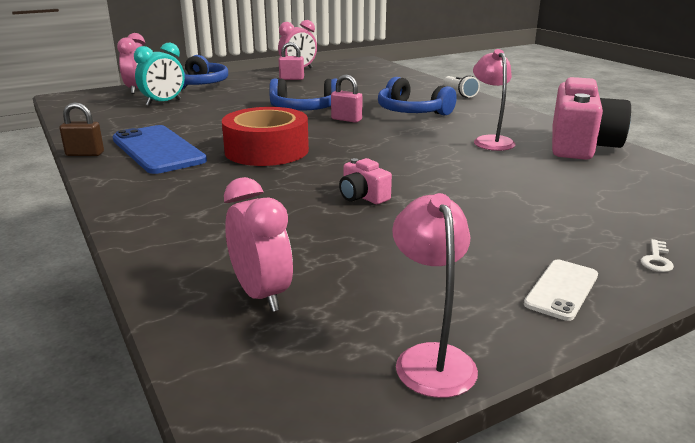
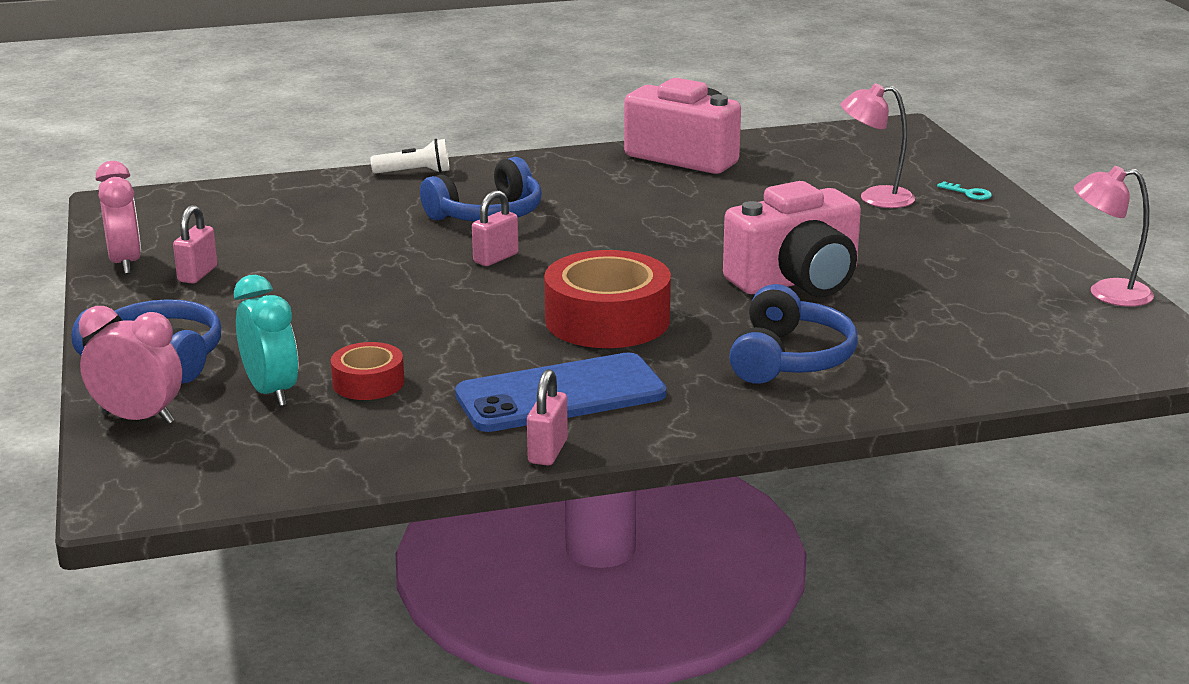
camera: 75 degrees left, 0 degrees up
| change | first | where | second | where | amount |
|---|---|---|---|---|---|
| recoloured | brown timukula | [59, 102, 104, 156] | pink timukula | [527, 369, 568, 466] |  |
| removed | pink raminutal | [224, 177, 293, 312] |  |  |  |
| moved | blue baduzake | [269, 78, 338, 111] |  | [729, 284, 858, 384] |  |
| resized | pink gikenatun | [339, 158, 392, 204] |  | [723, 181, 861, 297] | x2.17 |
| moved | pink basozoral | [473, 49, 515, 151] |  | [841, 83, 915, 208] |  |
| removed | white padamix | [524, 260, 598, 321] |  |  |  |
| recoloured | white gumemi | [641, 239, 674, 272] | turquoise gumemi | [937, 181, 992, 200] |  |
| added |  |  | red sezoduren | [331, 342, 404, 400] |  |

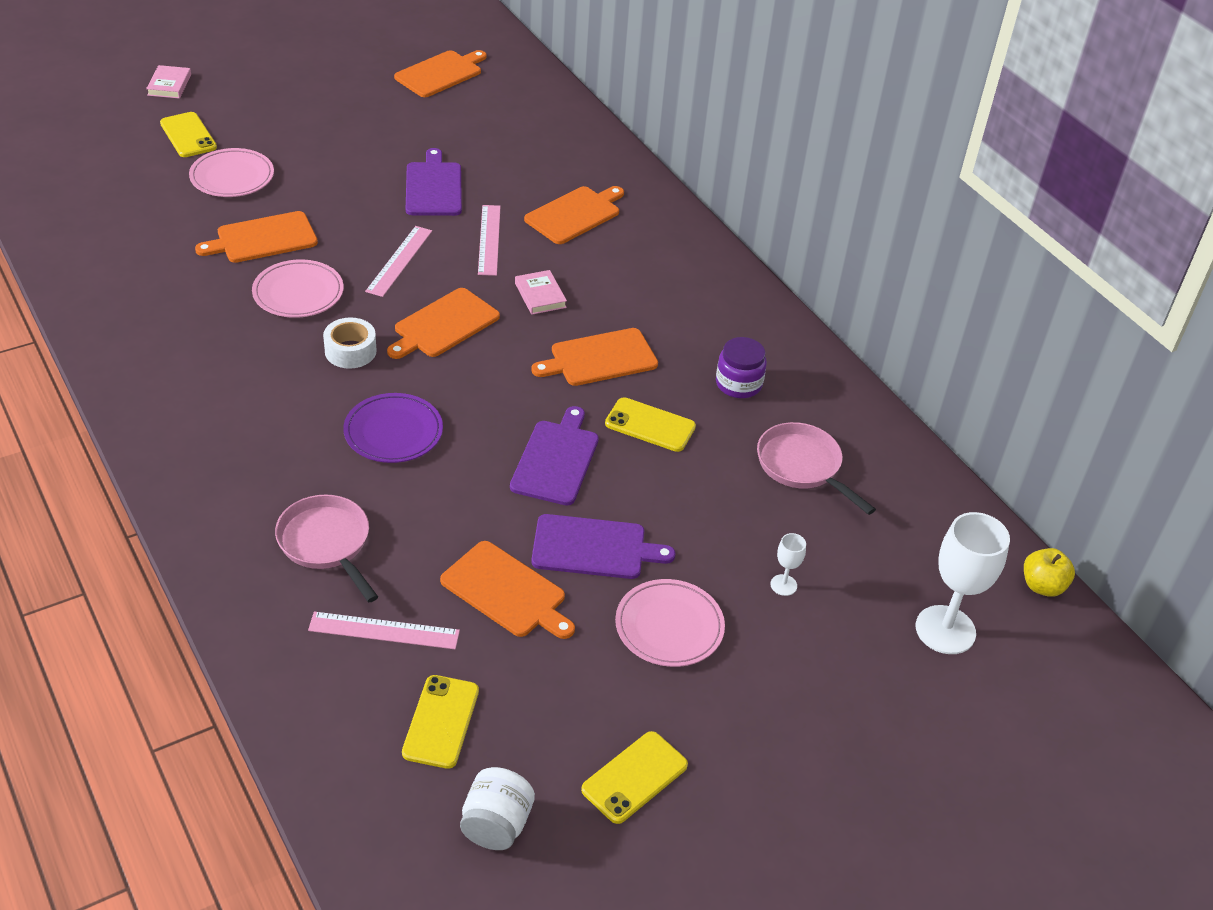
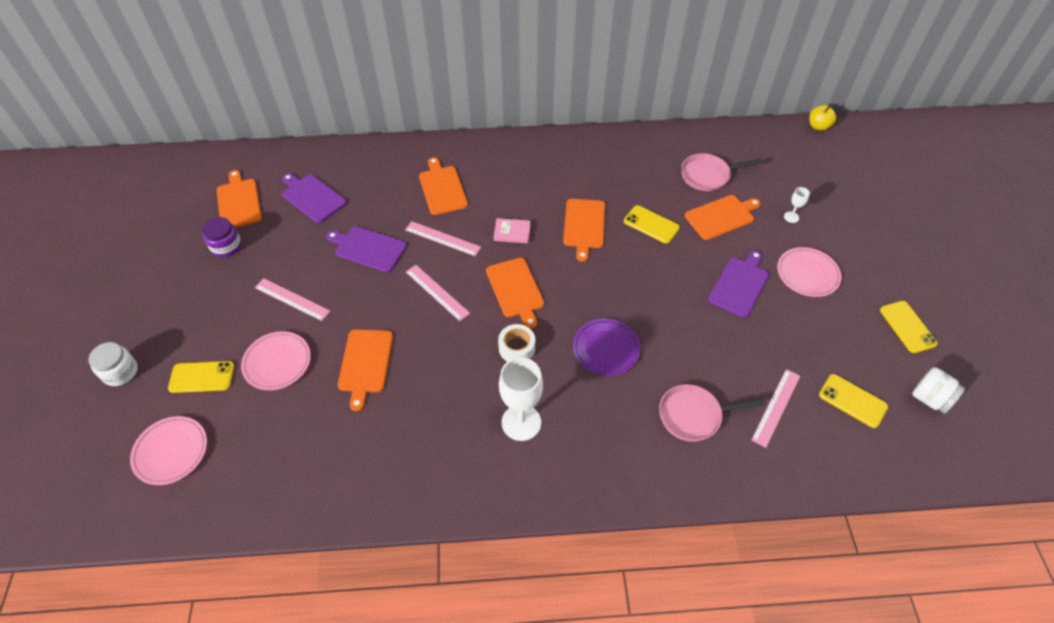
camera: 60 degrees left, 10 degrees up
| change | first | where | second | where | amount |
|---|---|---|---|---|---|
| replaced | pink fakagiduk | [146, 65, 191, 99] | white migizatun | [88, 342, 138, 386] |  |
| moved | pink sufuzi | [252, 260, 344, 318] |  | [130, 416, 207, 485] |  |
| moved | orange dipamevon | [440, 541, 575, 639] |  | [685, 195, 761, 240] |  |
| moved | purple dipamevon | [510, 406, 599, 506] |  | [282, 173, 347, 223] |  |
| turned | yellow padamix | [605, 397, 696, 452] |  | [624, 205, 680, 244] | 75 degrees clockwise |
| moved | purple migizatun | [716, 337, 767, 398] |  | [202, 217, 241, 257] |  |
| moved | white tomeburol | [916, 512, 1010, 654] |  | [499, 357, 543, 441] |  |
| added |  |  | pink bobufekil | [255, 278, 330, 321] |  |

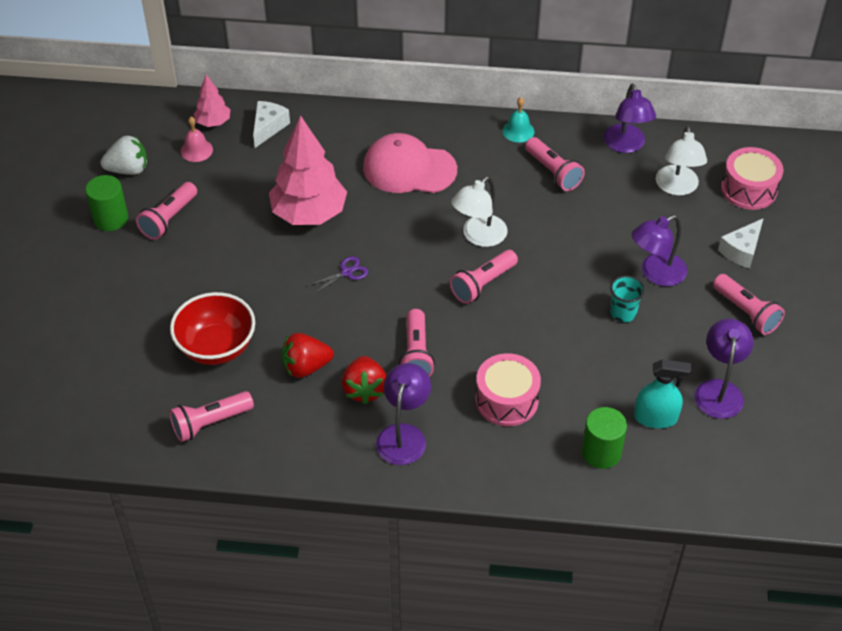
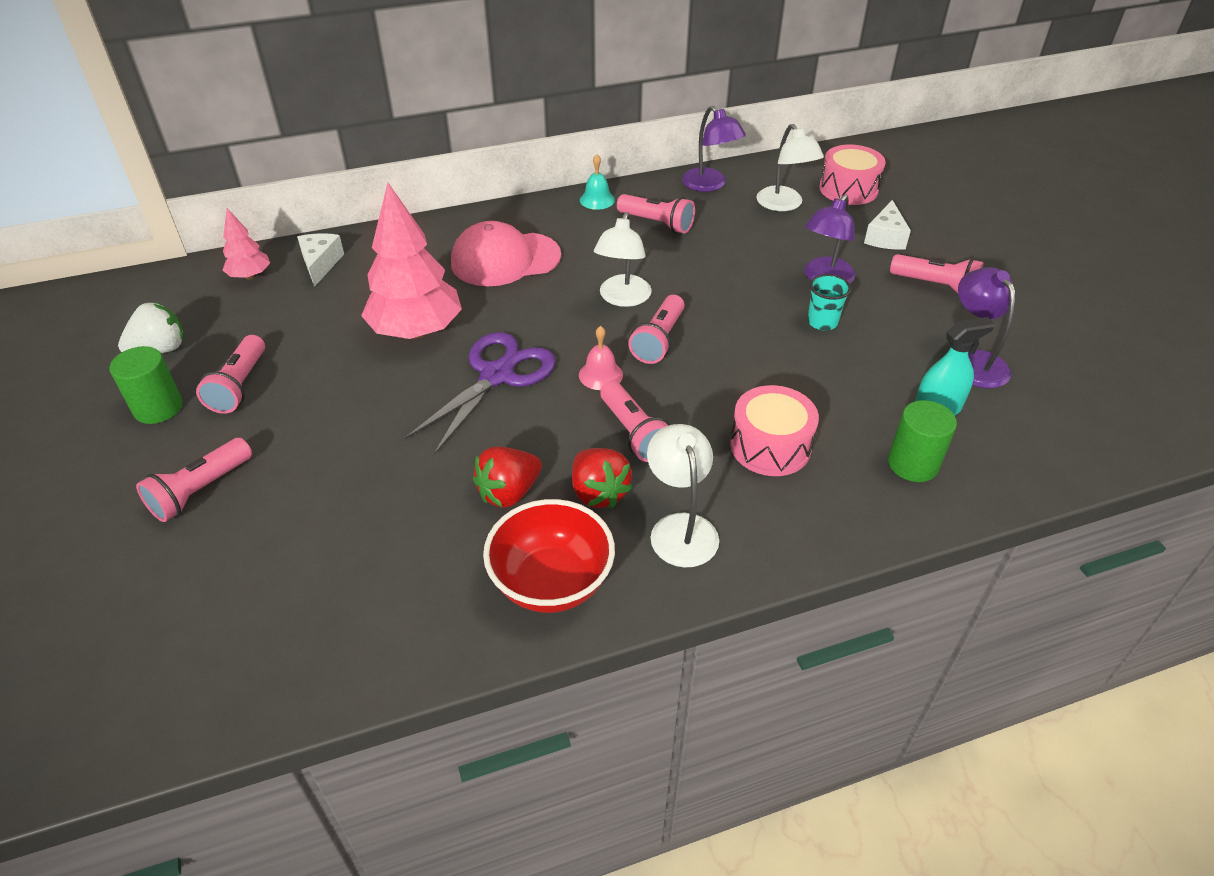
camera: 25 degrees left, 5 degrees down
| change | first | where | second | where | amount |
|---|---|---|---|---|---|
| moved | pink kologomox | [169, 391, 254, 442] |  | [136, 438, 252, 522] |  |
| moved | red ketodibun | [170, 292, 255, 365] |  | [483, 499, 615, 613] |  |
| moved | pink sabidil | [181, 117, 213, 162] |  | [579, 326, 623, 390] |  |
| resized | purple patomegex | [309, 256, 368, 294] |  | [404, 332, 556, 455] | x2.28 |
| recoloured | purple basozoral | [376, 363, 431, 465] | white basozoral | [647, 424, 719, 567] |  |

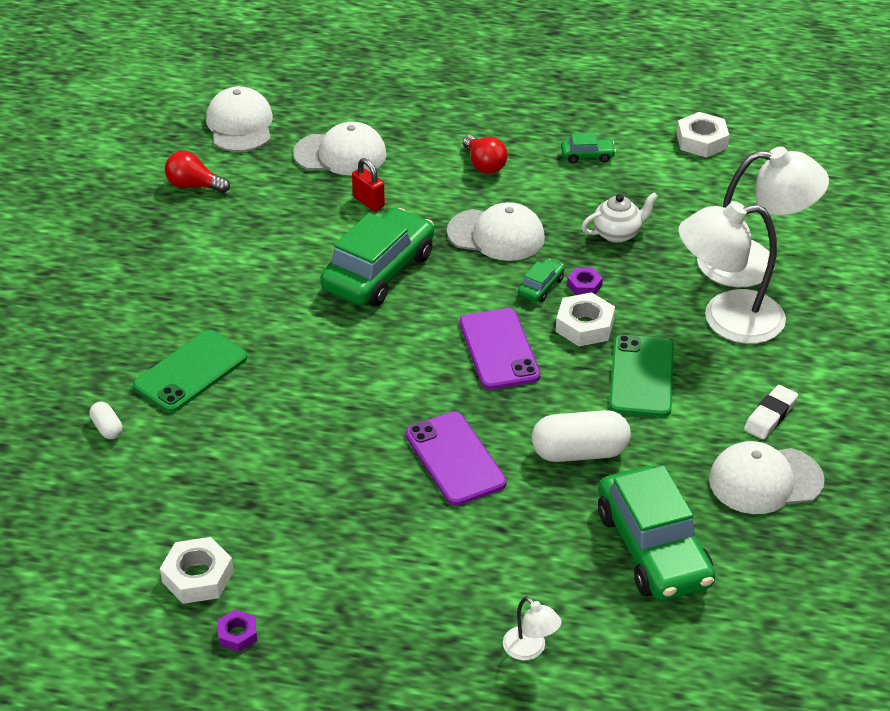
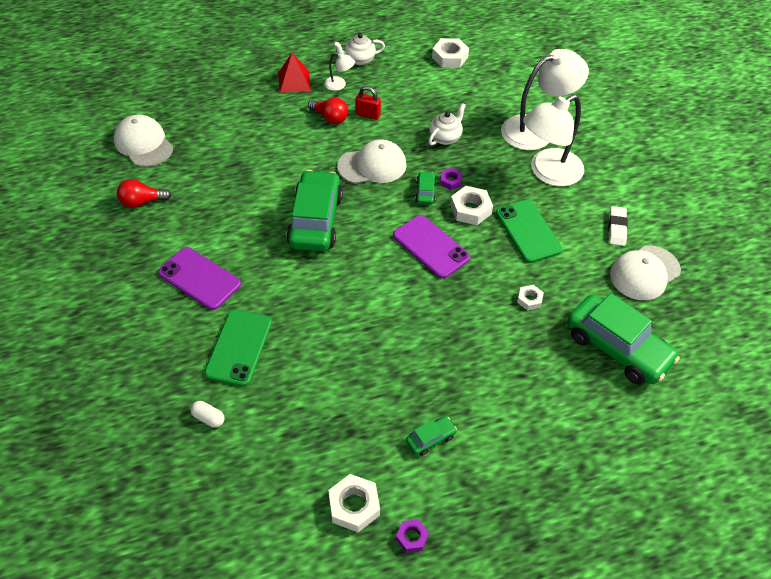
camera: 30 degrees left, 10 degrees up
| change | first | where | second | where | amount |
|---|---|---|---|---|---|
| removed | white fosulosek | [293, 122, 386, 176] |  |  |  |
| moved | red timukula | [352, 158, 385, 211] |  | [355, 86, 381, 120] |  |
| moved | purple padamix | [405, 411, 507, 506] |  | [158, 247, 241, 310] |  |
| moved | white basozoral | [503, 596, 562, 660] |  | [324, 52, 355, 91] |  |
| replaced | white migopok | [532, 410, 631, 462] | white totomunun | [517, 285, 544, 310] |  |
| moved | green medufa | [561, 133, 616, 163] |  | [406, 416, 457, 456] |  |
| added |  |  | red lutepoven | [278, 53, 311, 93] |  |
| added |  |  | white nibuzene | [333, 33, 385, 65] |  |

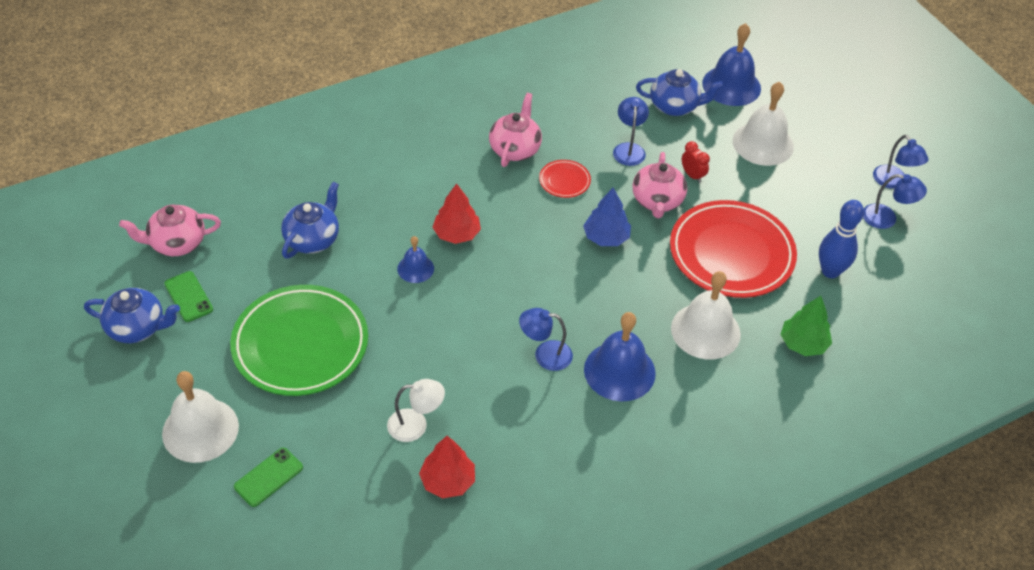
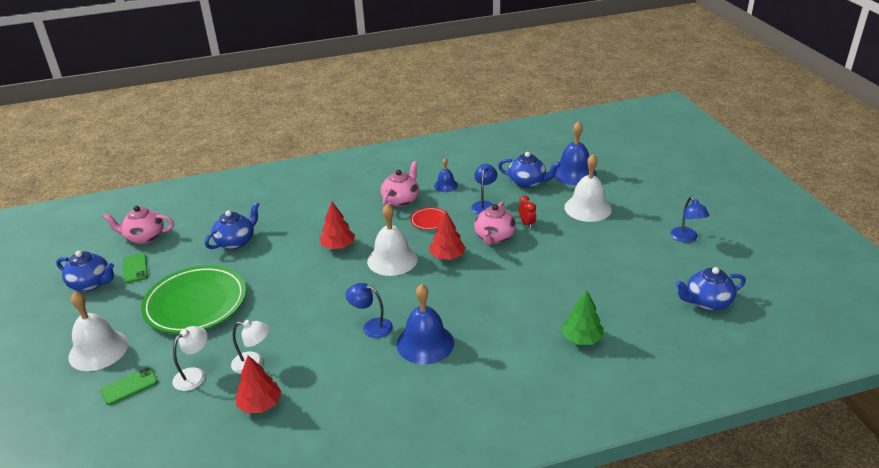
camera: 15 degrees right, 15 degrees down
| change | first | where | second | where | amount |
|---|---|---|---|---|---|
| moved | blue sabidil | [397, 236, 434, 283] |  | [434, 158, 458, 192] |  |
| recoloured | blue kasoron | [583, 188, 631, 246] | red kasoron | [430, 211, 466, 260] |  |
| removed | red sufuzi | [670, 200, 797, 298] |  |  |  |
| moved | white sabidil | [671, 271, 741, 359] |  | [367, 204, 418, 276] |  |
| removed | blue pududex | [819, 200, 864, 278] |  |  |  |
| removed | blue basozoral | [863, 174, 927, 229] |  |  |  |
| added |  |  | white basozoral | [172, 326, 208, 391] |  |
| added |  |  | blue nibuzene | [675, 267, 746, 311] |  |

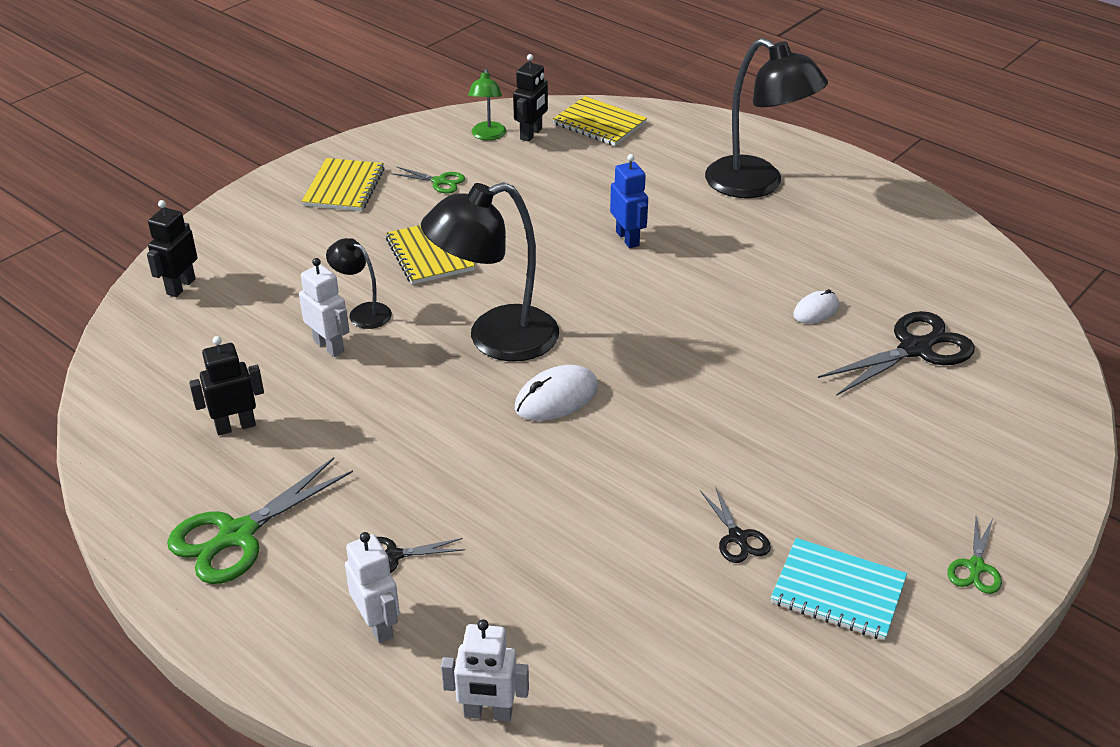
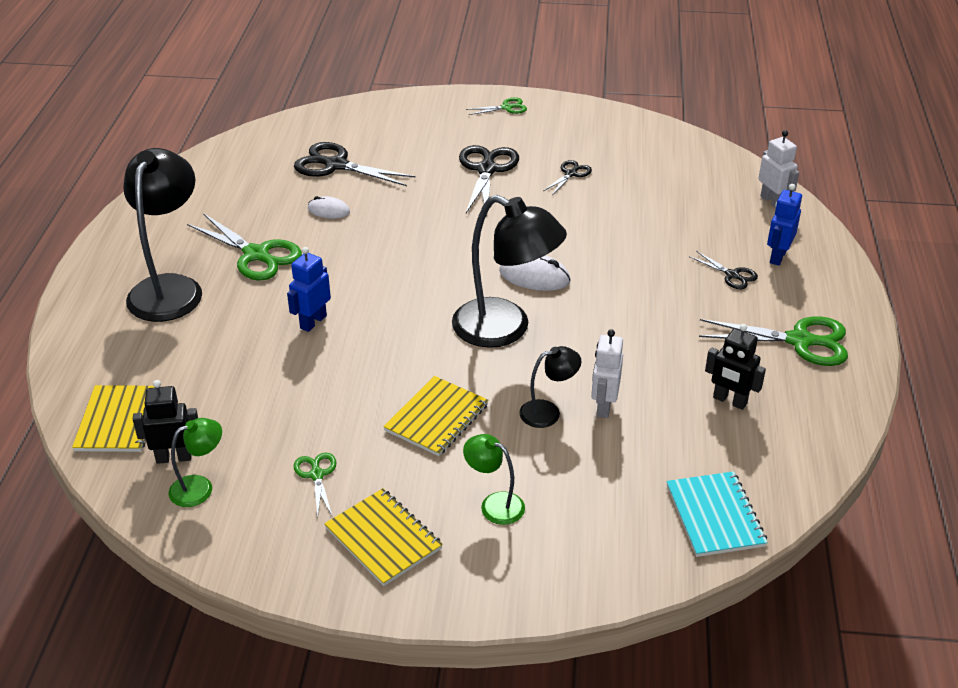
camera: 125 degrees left, 0 degrees up
| change | first | where | second | where | amount |
|---|---|---|---|---|---|
| removed | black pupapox | [147, 200, 198, 297] |  |  |  |
| turned | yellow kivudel | [302, 158, 385, 211] |  | [324, 488, 443, 586] | 75 degrees clockwise |
| turned | black basozoral | [326, 238, 392, 329] |  | [519, 346, 581, 428] | 105 degrees counterclockwise |
| recoloured | white pupapox | [345, 532, 400, 643] | blue pupapox | [767, 184, 802, 266] |  |
| moved | turquoise kivudel | [771, 538, 907, 640] |  | [666, 471, 768, 557] |  |
| added |  |  | green patomegex | [187, 213, 302, 281] |  |
| added |  |  | black patomegex | [459, 145, 519, 216] |  |
| added |  |  | green basozoral | [463, 434, 525, 525] |  |

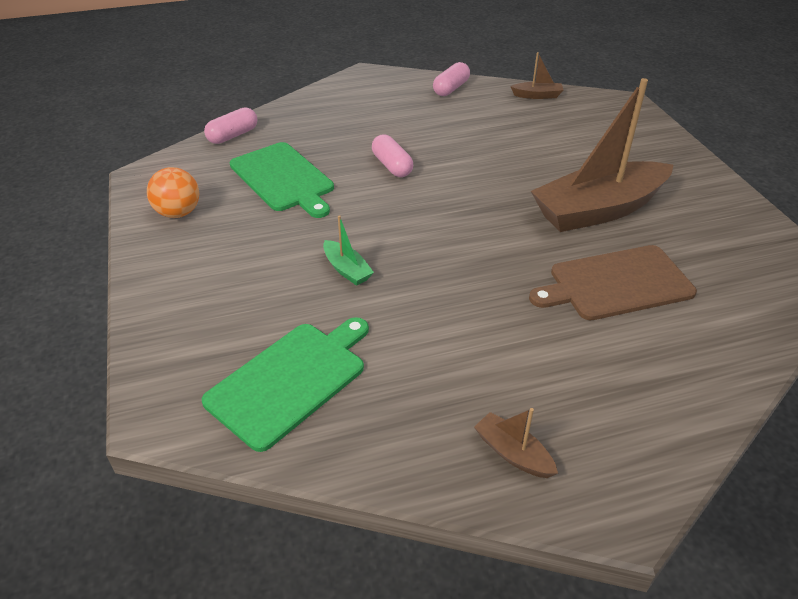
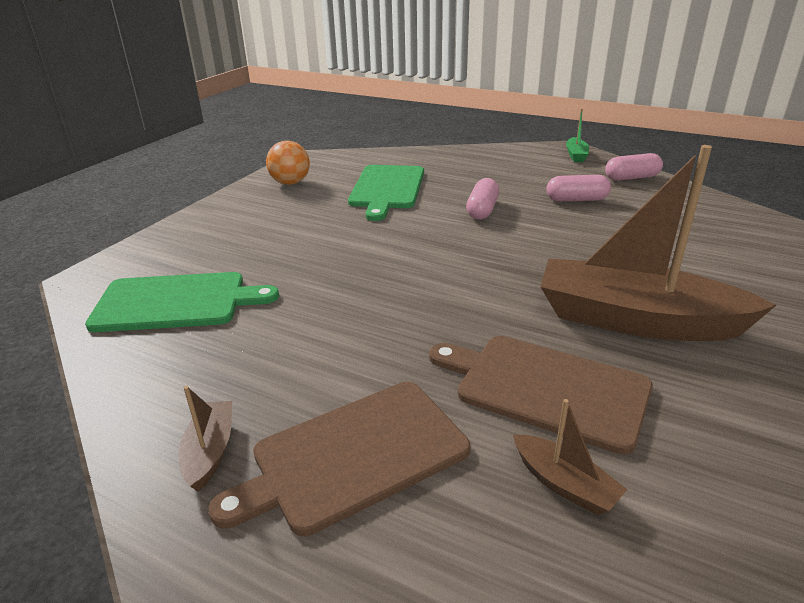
camera: 45 degrees right, 10 degrees down
| change | first | where | second | where | amount |
|---|---|---|---|---|---|
| moved | pink migopok | [204, 107, 257, 144] |  | [546, 175, 611, 202] |  |
| moved | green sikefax | [323, 215, 374, 286] |  | [566, 109, 589, 162] |  |
| moved | brown sikefax | [510, 52, 563, 99] |  | [513, 399, 628, 515] |  |
| added |  |  | brown dipamevon | [208, 382, 471, 536] |  |

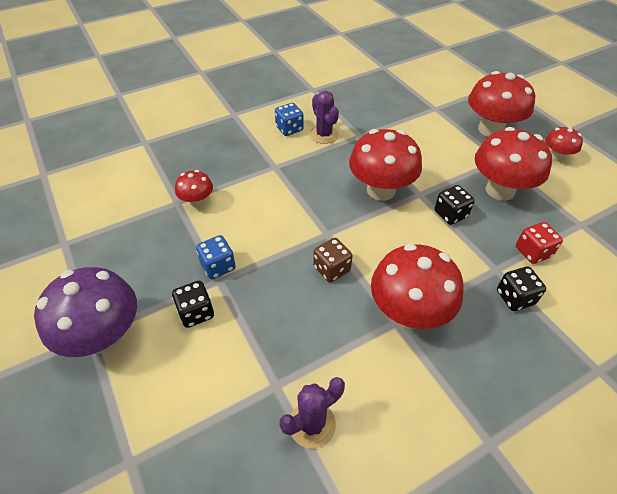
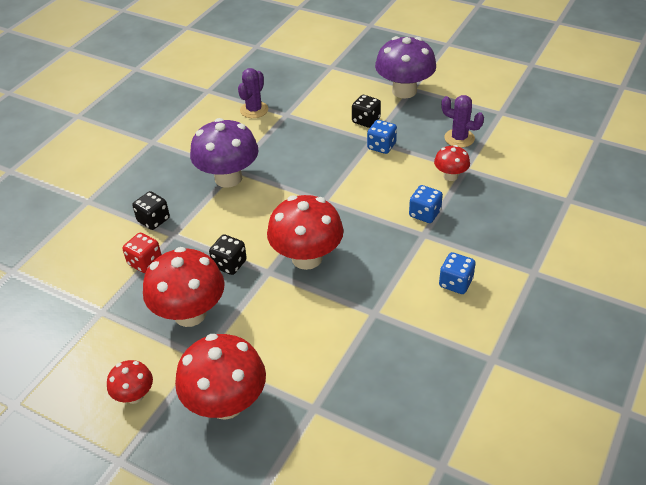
camera: 150 degrees right, 5 degrees down
| change | first | where | second | where | amount |
|---|---|---|---|---|---|
| moved | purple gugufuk | [310, 91, 339, 144] |  | [441, 95, 484, 148] |  |
| removed | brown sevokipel | [313, 238, 352, 282] |  |  |  |
| recoloured | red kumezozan | [371, 244, 463, 329] | purple kumezozan | [190, 118, 259, 188] |  |
| added |  |  | blue sevokipel | [409, 185, 443, 223] |  |

